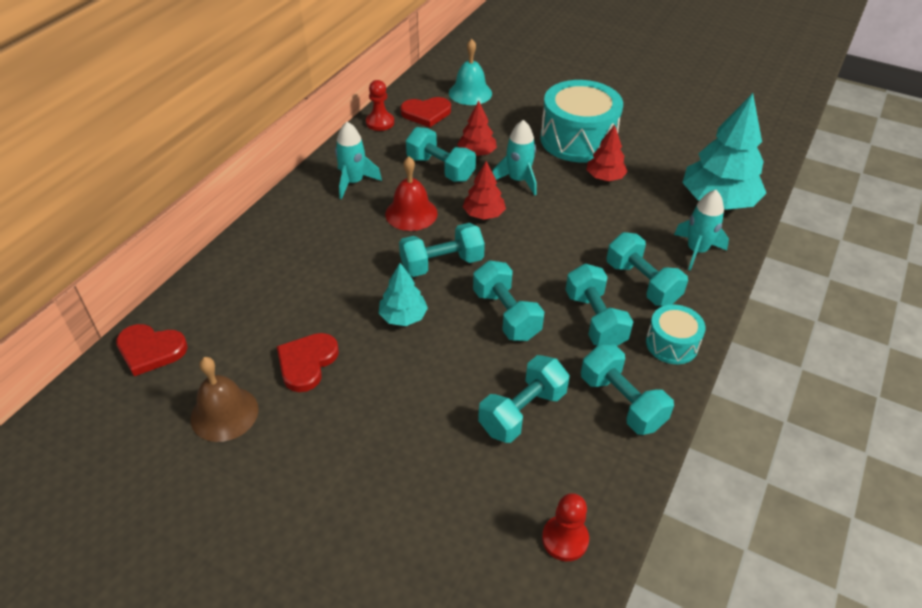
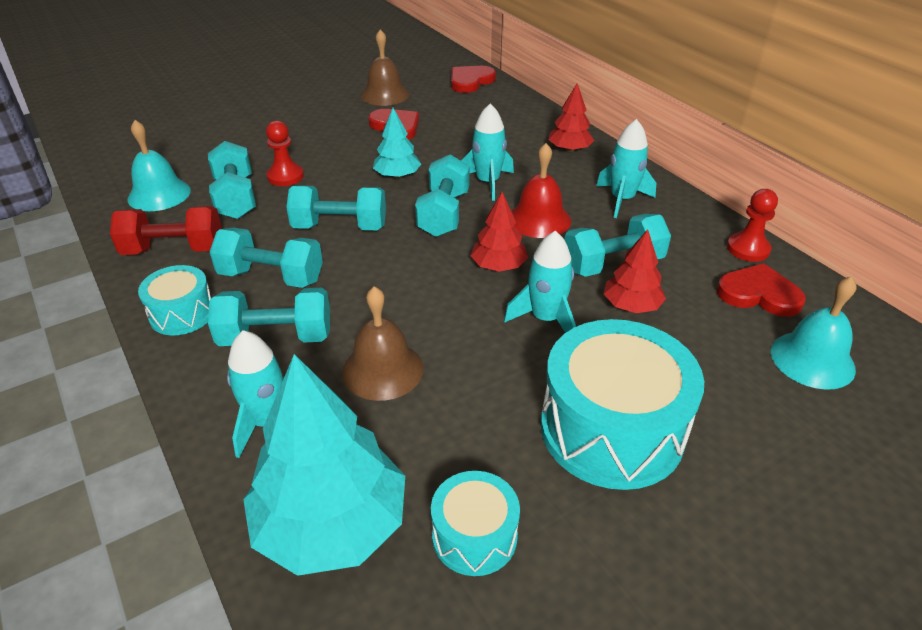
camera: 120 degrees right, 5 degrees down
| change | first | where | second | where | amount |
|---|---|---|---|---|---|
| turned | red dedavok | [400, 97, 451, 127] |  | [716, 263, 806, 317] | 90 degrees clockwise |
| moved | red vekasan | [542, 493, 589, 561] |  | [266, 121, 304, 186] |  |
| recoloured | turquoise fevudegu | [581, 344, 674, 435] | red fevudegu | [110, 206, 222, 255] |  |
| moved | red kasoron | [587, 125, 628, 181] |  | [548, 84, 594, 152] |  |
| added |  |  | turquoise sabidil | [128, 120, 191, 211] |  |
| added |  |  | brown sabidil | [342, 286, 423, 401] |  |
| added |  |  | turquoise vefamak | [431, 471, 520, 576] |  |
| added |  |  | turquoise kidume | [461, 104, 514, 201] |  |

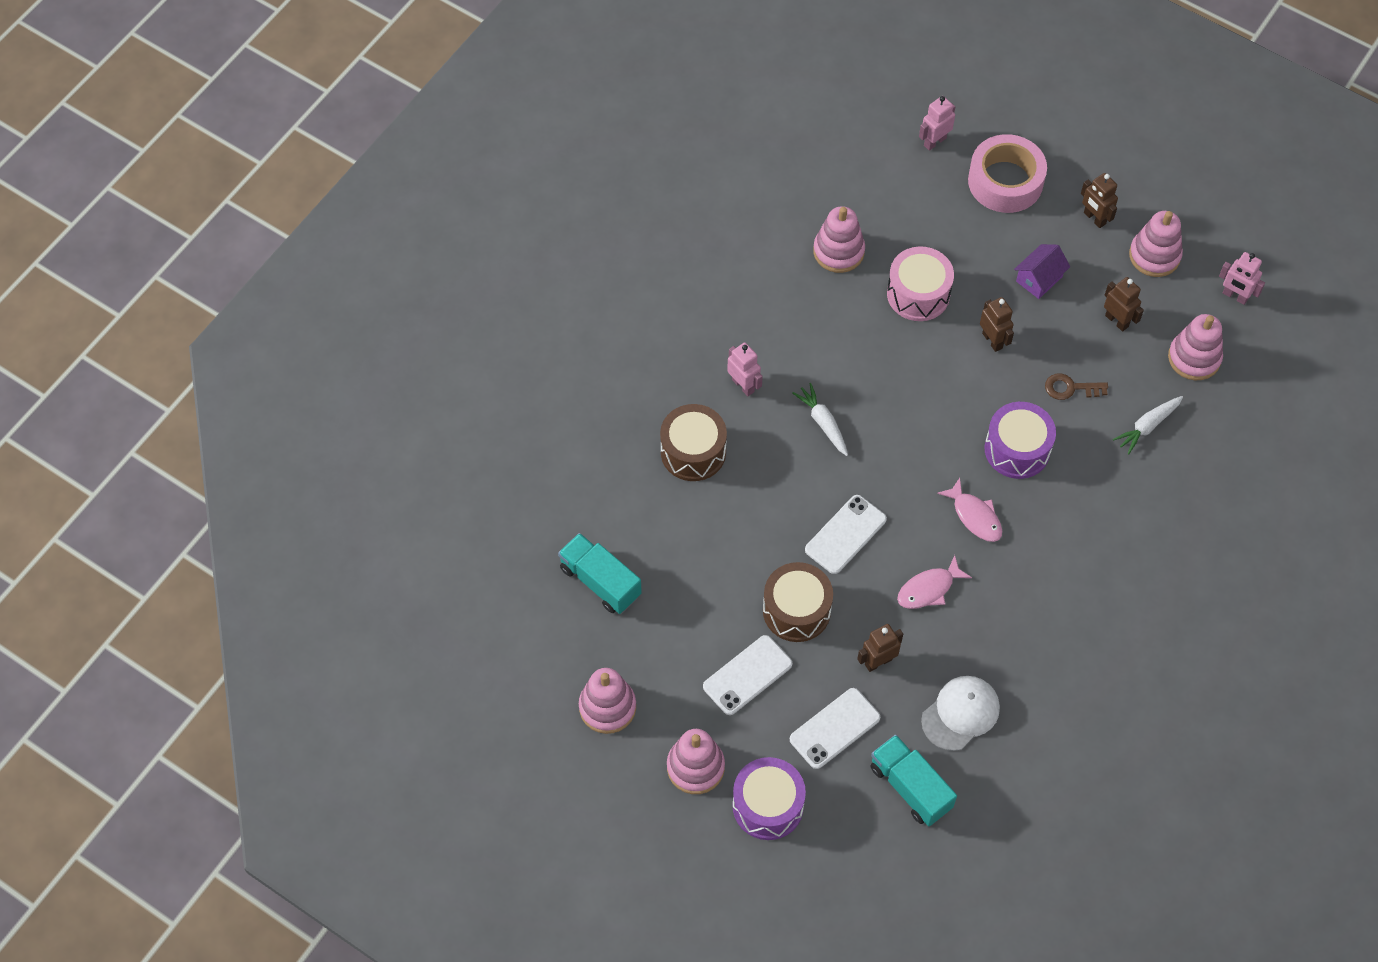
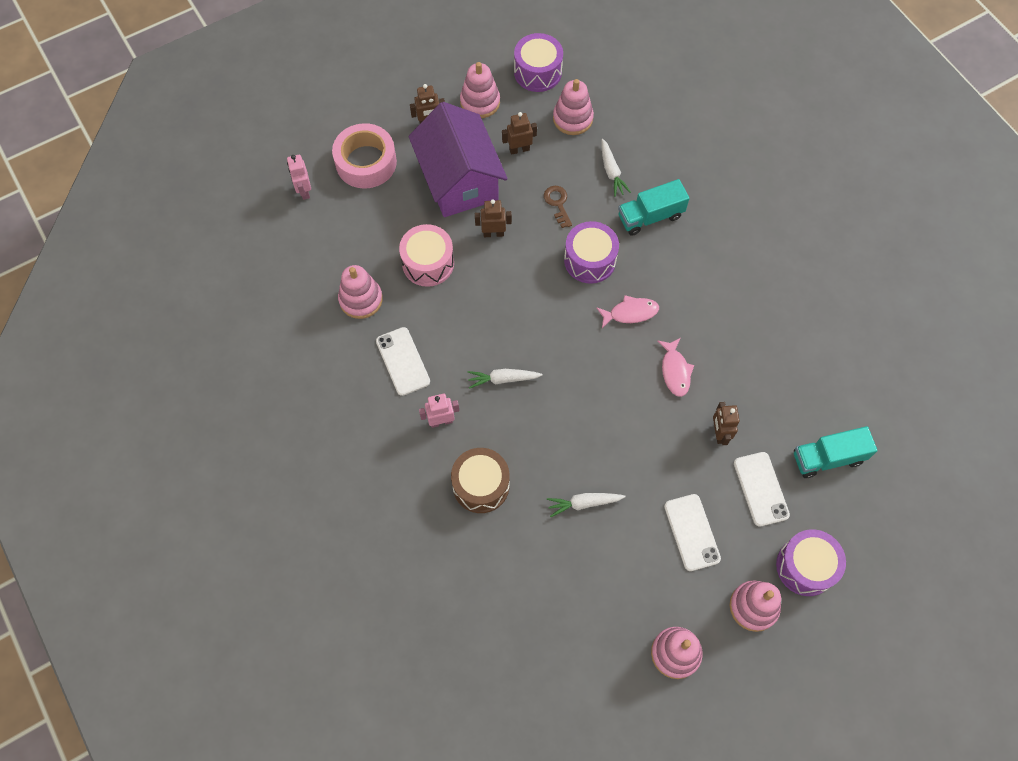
camera: 65 degrees left, 5 degrees up
| change | first | where | second | where | amount |
|---|---|---|---|---|---|
| moved | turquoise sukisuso | [558, 533, 642, 614] |  | [618, 179, 690, 236] |  |
| removed | brown vefamak | [763, 562, 833, 642] |  |  |  |
| moved | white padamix | [805, 495, 887, 574] |  | [376, 327, 430, 396] |  |
| removed | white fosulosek | [921, 676, 1000, 751] |  |  |  |
| resized | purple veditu | [1014, 244, 1070, 299] |  | [409, 102, 508, 217] | x2.41 |
| turned | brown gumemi | [1045, 373, 1108, 400] |  | [544, 186, 572, 228] | 135 degrees clockwise |
| replaced | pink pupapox | [1219, 252, 1265, 305] | purple vefamak | [514, 33, 563, 92] |  |
| added |  |  | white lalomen | [547, 493, 626, 517] |  |

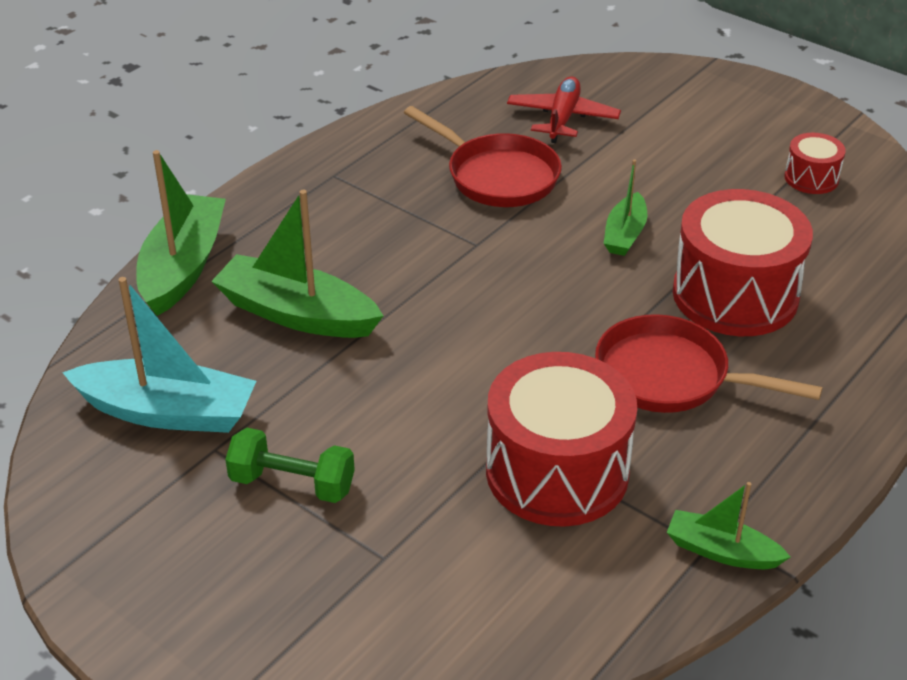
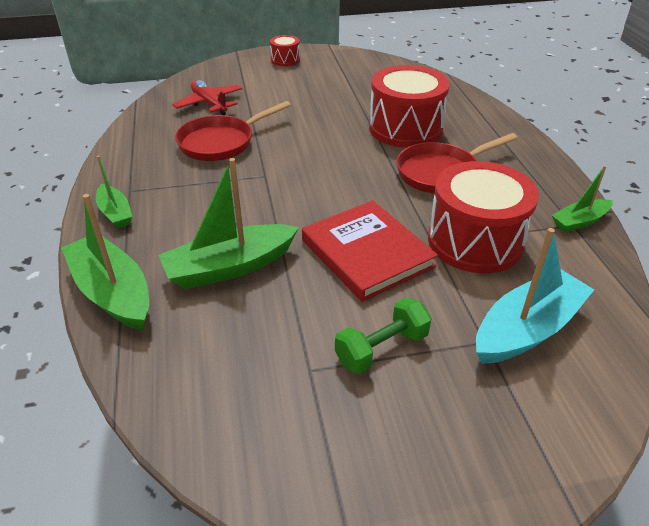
camera: 50 degrees left, 0 degrees up
| change | first | where | second | where | amount |
|---|---|---|---|---|---|
| moved | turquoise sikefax | [62, 277, 256, 433] |  | [476, 228, 594, 364] |  |
| turned | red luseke | [404, 106, 562, 207] |  | [175, 101, 291, 161] | 150 degrees clockwise |
| moved | green sikefax | [604, 159, 647, 256] |  | [96, 156, 132, 228] |  |
| moved | red vefamak | [784, 133, 846, 194] |  | [270, 35, 300, 66] |  |
| added |  |  | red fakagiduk | [302, 201, 438, 302] |  |

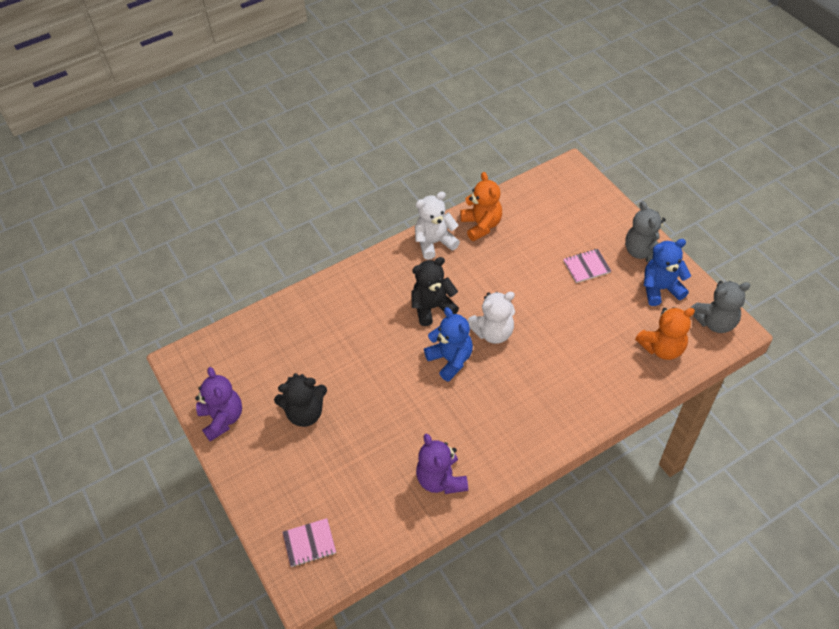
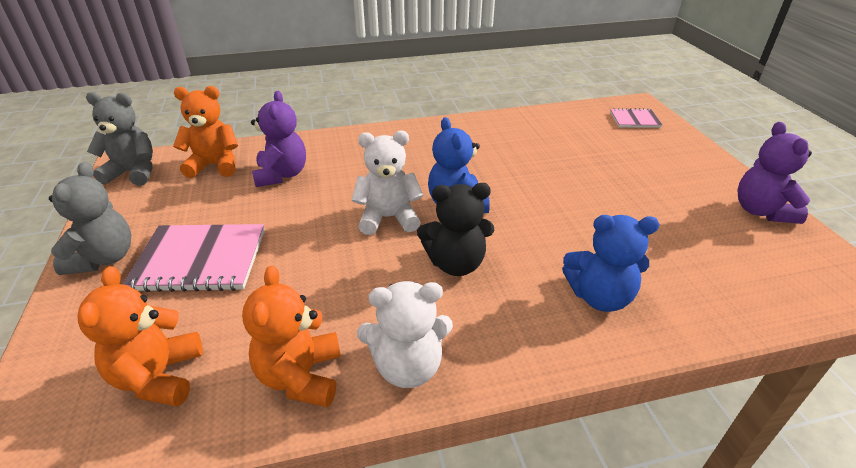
camera: 165 degrees left, 15 degrees down
| change | first | where | second | where | amount |
|---|---|---|---|---|---|
| removed | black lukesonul | [274, 373, 327, 427] |  |  |  |
| moved | purple lukesonul | [416, 433, 468, 494] |  | [251, 91, 306, 187] |  |
| resized | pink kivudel | [563, 249, 611, 283] |  | [123, 224, 265, 292] | x1.83 |
| moved | blue lukesonul | [644, 239, 691, 306] |  | [562, 215, 660, 312] |  |
| added |  |  | orange lukesonul | [77, 266, 203, 407] |  |

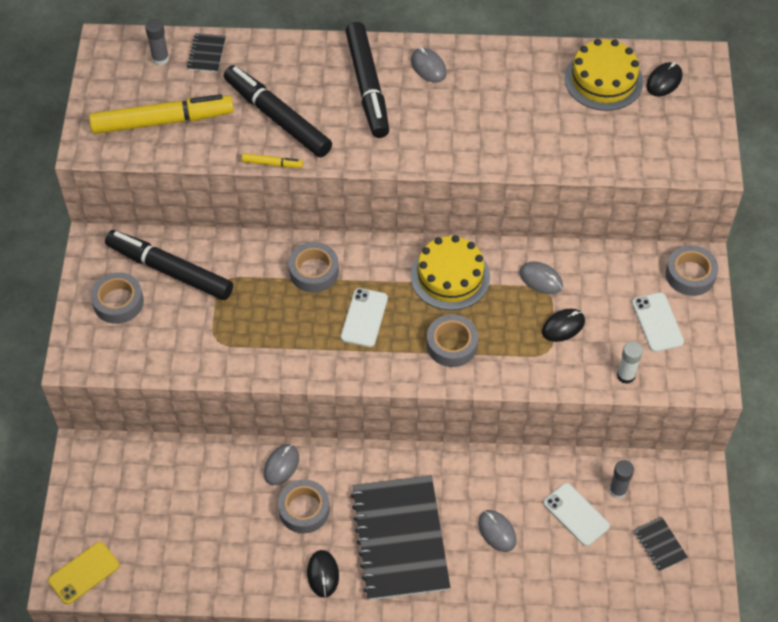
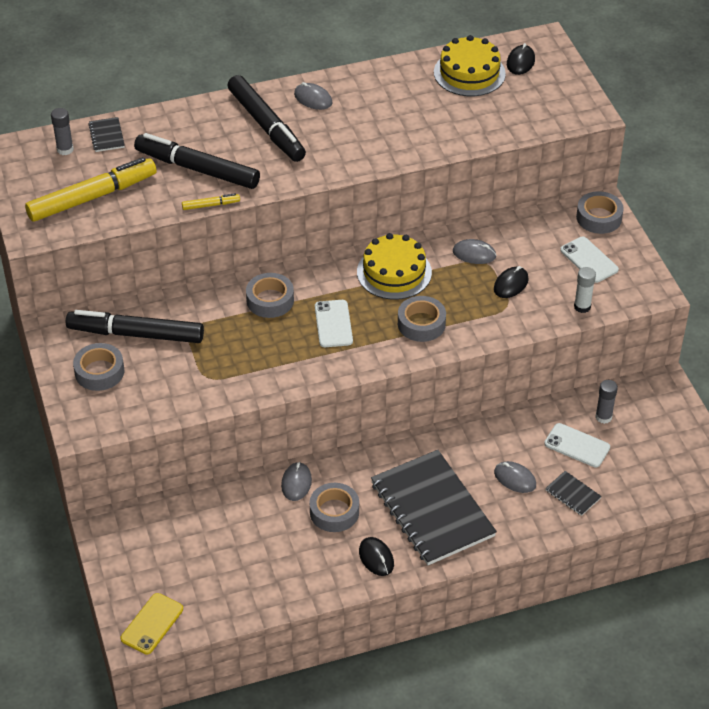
camera: 20 degrees left, 10 degrees down
| change | first | where | second | where | amount |
|---|---|---|---|---|---|
| moved | black kivudel | [634, 516, 688, 572] |  | [545, 471, 602, 516] |  |

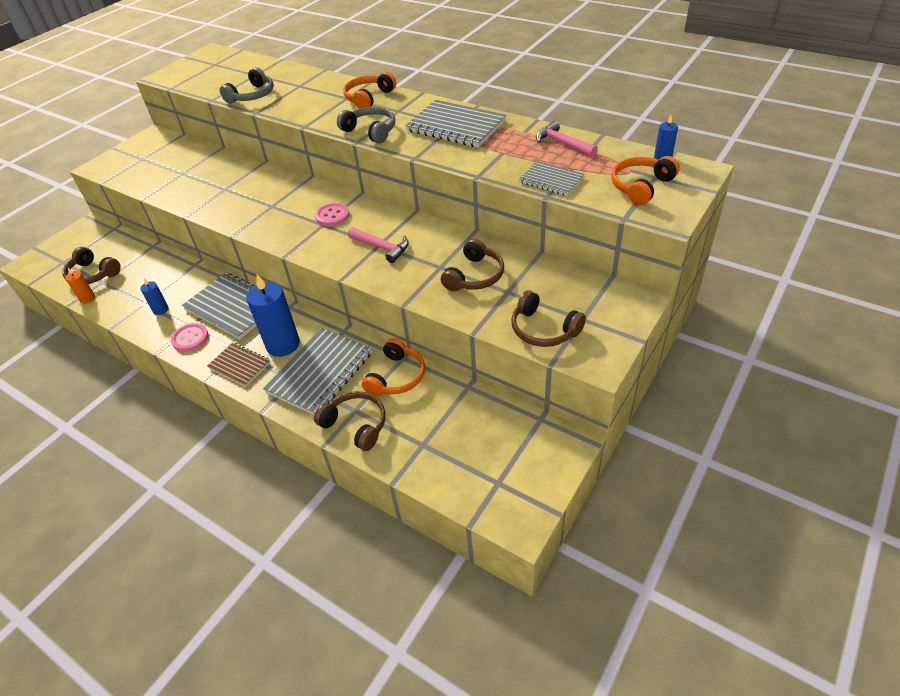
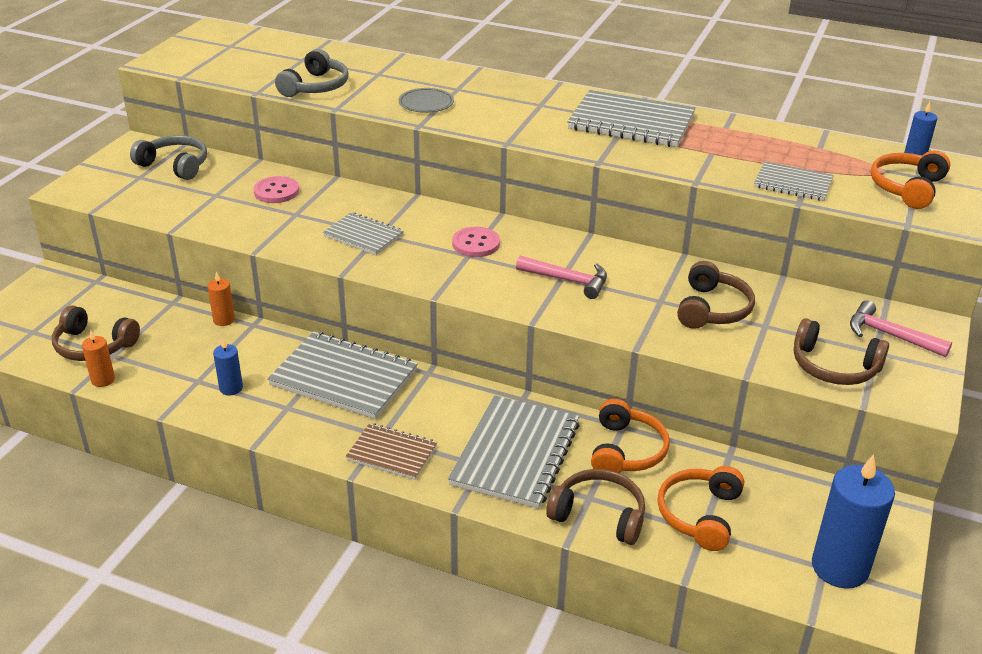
camera: 15 degrees left, 10 degrees down
| change | first | where | second | where | amount |
|---|---|---|---|---|---|
| moved | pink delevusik | [171, 323, 209, 352] |  | [253, 176, 299, 203] |  |
| moved | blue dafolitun | [246, 274, 300, 357] |  | [812, 454, 895, 589] |  |
| moved | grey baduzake | [337, 107, 395, 144] |  | [130, 135, 207, 180] |  |
| moved | orange baduzake | [343, 72, 396, 109] |  | [658, 466, 744, 551] |  |
| moved | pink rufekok | [536, 121, 598, 157] |  | [850, 300, 952, 357] |  |
| added |  |  | orange dafolitun | [207, 271, 235, 326] |  |
| added |  |  | grey kivudel | [323, 212, 404, 255] |  |
| added |  |  | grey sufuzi | [399, 88, 454, 113] |  |

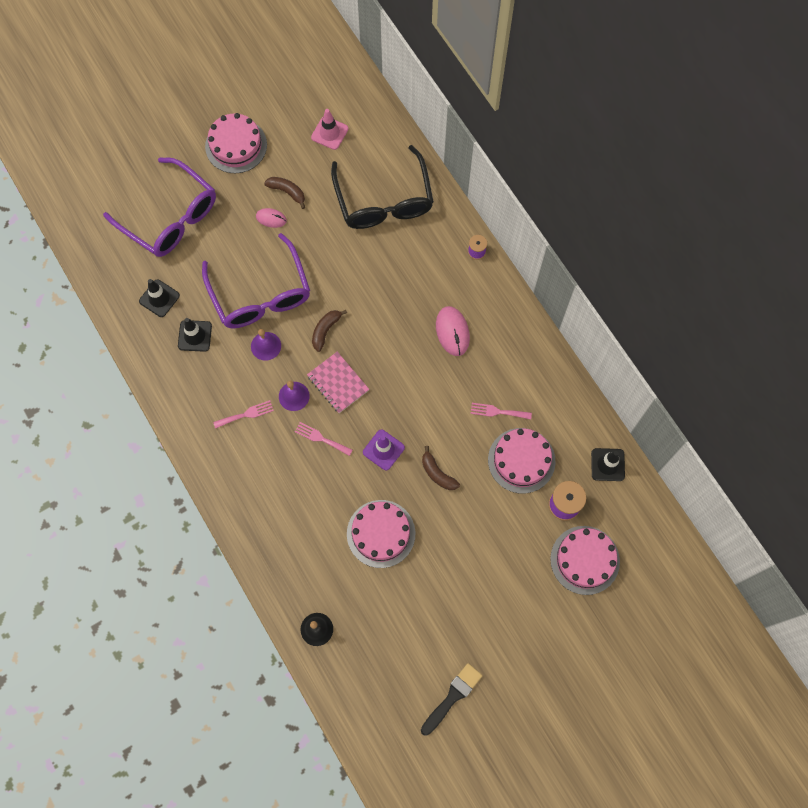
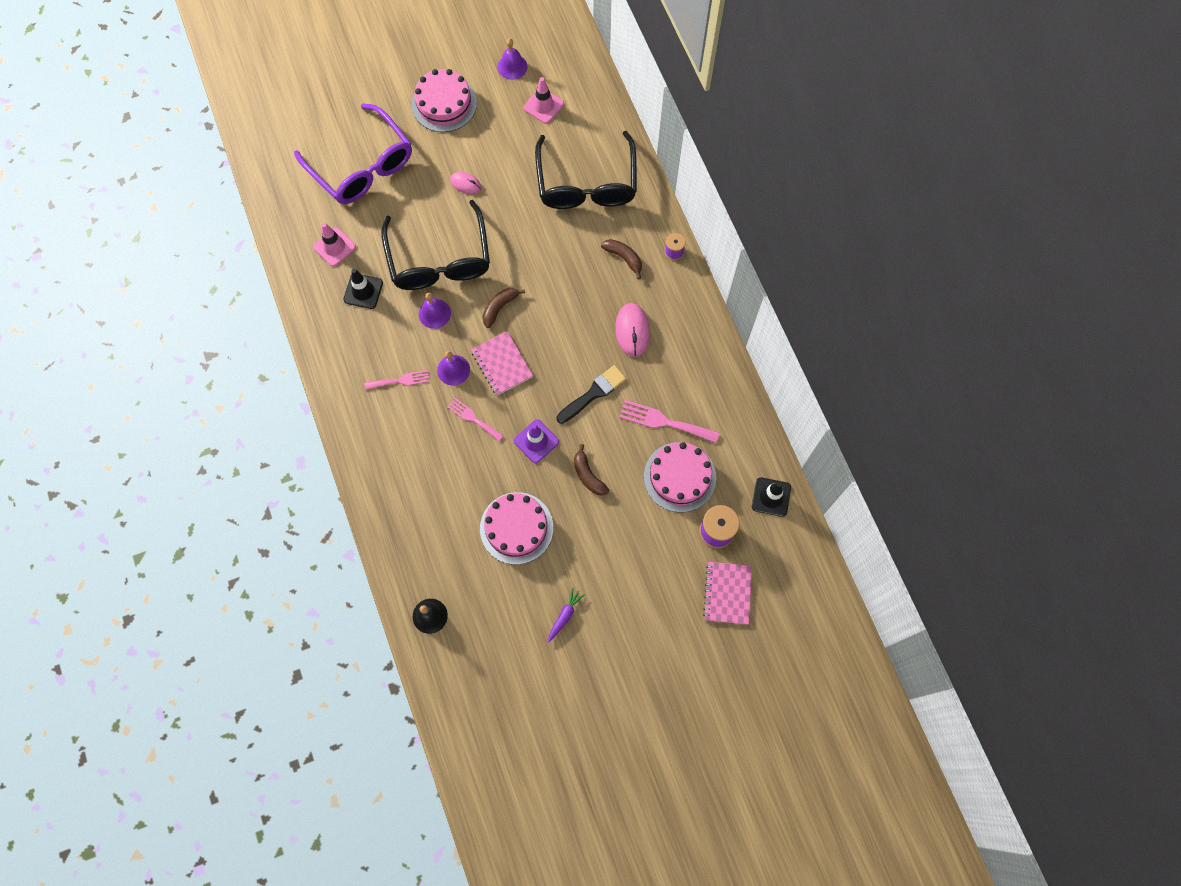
camera: 10 degrees right, 0 degrees up
| change | first | where | second | where | amount |
|---|---|---|---|---|---|
| recoloured | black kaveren | [139, 279, 180, 317] | pink kaveren | [313, 223, 356, 267] |  |
| recoloured | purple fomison | [202, 233, 310, 328] | black fomison | [381, 200, 490, 290] |  |
| moved | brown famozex | [264, 177, 305, 209] |  | [601, 239, 642, 279] |  |
| moved | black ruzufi | [421, 663, 483, 736] |  | [557, 365, 626, 424] |  |
| resized | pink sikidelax | [471, 403, 532, 419] |  | [619, 400, 720, 443] | x1.54 |
| replaced | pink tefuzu | [550, 526, 620, 595] | pink kivudel | [703, 562, 752, 624] |  |
| added |  |  | purple sabidil | [498, 39, 528, 80] |  |
| added |  |  | purple lalomen | [548, 588, 585, 643] |  |

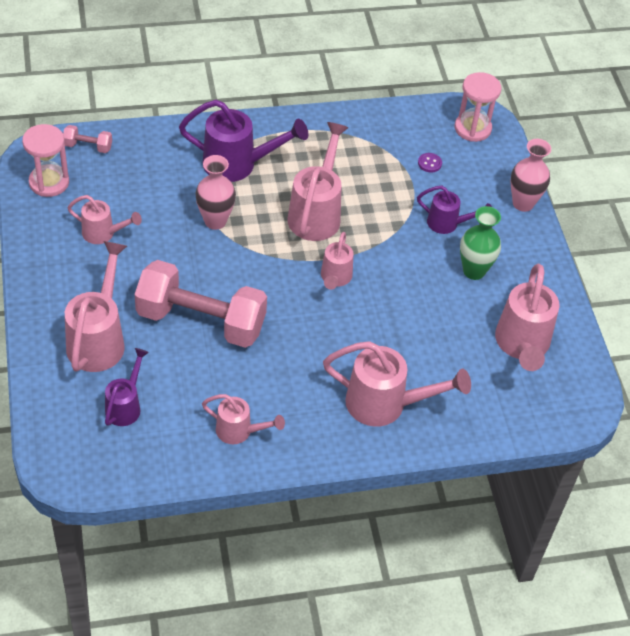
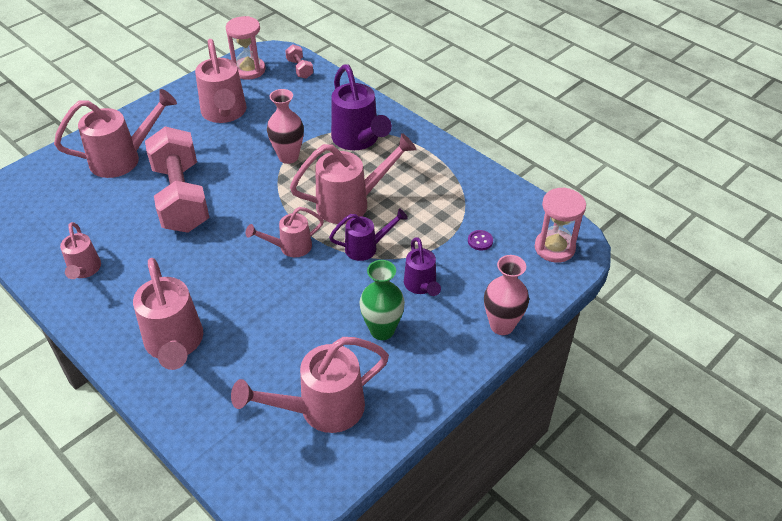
camera: 60 degrees right, 5 degrees down
| change | first | where | second | where | amount |
|---|---|---|---|---|---|
| resized | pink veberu | [67, 195, 142, 244] |  | [195, 39, 247, 123] | x1.71 |
| moved | purple veberu | [105, 348, 149, 426] |  | [329, 208, 408, 261] |  |

